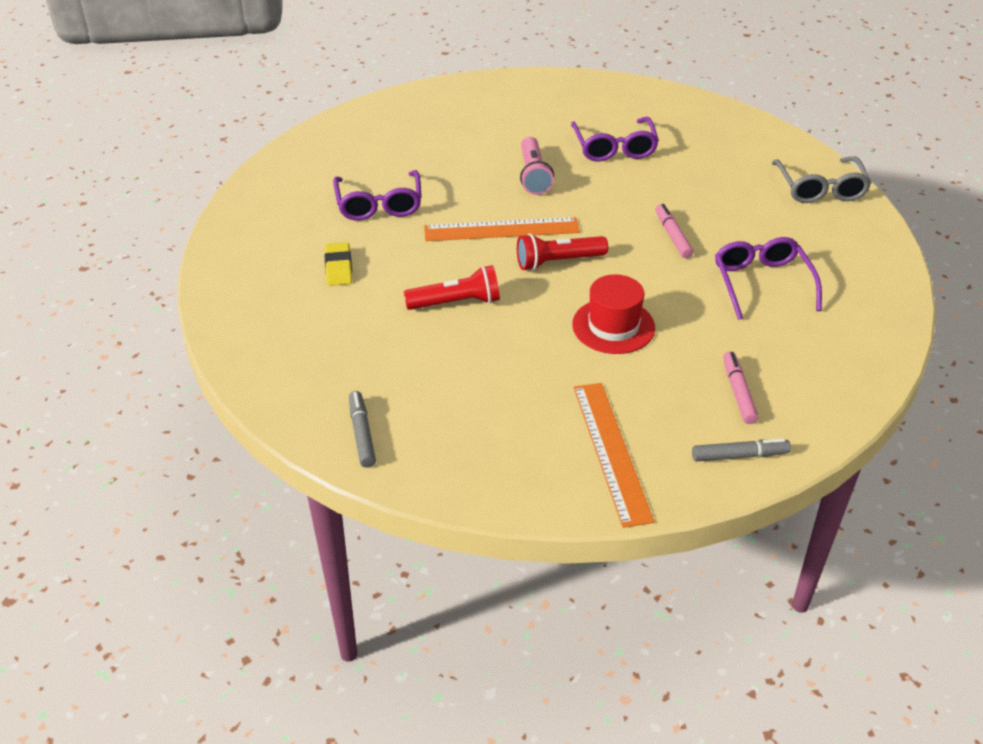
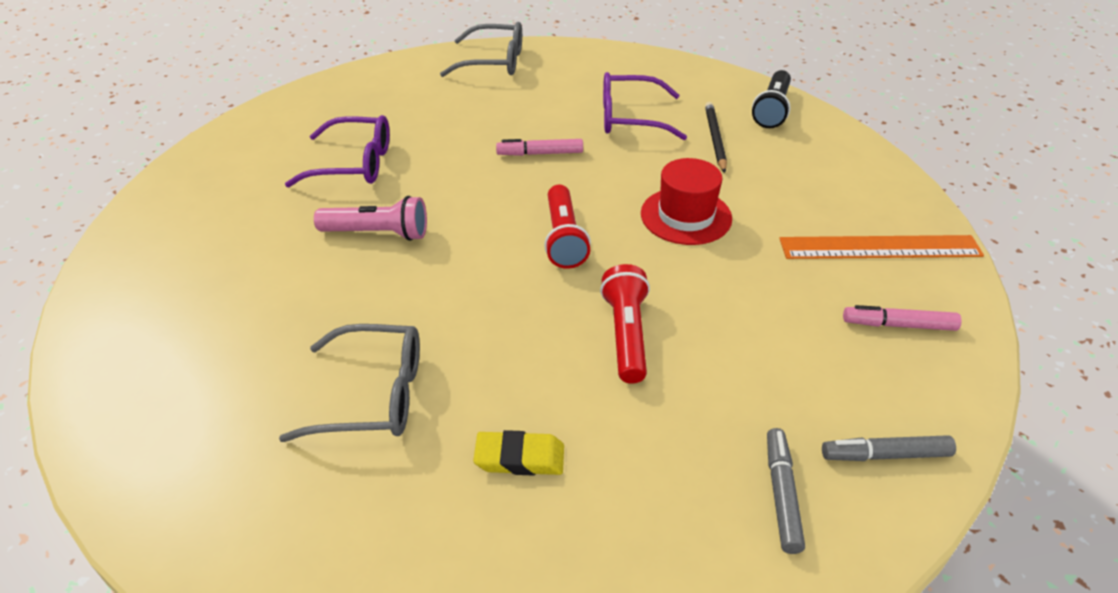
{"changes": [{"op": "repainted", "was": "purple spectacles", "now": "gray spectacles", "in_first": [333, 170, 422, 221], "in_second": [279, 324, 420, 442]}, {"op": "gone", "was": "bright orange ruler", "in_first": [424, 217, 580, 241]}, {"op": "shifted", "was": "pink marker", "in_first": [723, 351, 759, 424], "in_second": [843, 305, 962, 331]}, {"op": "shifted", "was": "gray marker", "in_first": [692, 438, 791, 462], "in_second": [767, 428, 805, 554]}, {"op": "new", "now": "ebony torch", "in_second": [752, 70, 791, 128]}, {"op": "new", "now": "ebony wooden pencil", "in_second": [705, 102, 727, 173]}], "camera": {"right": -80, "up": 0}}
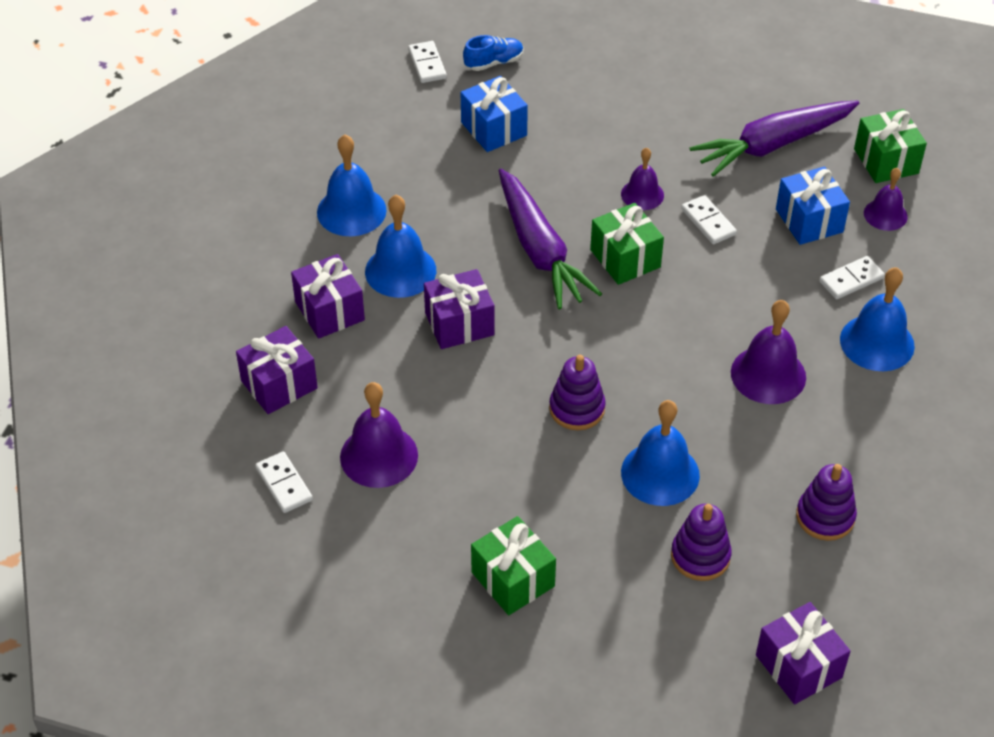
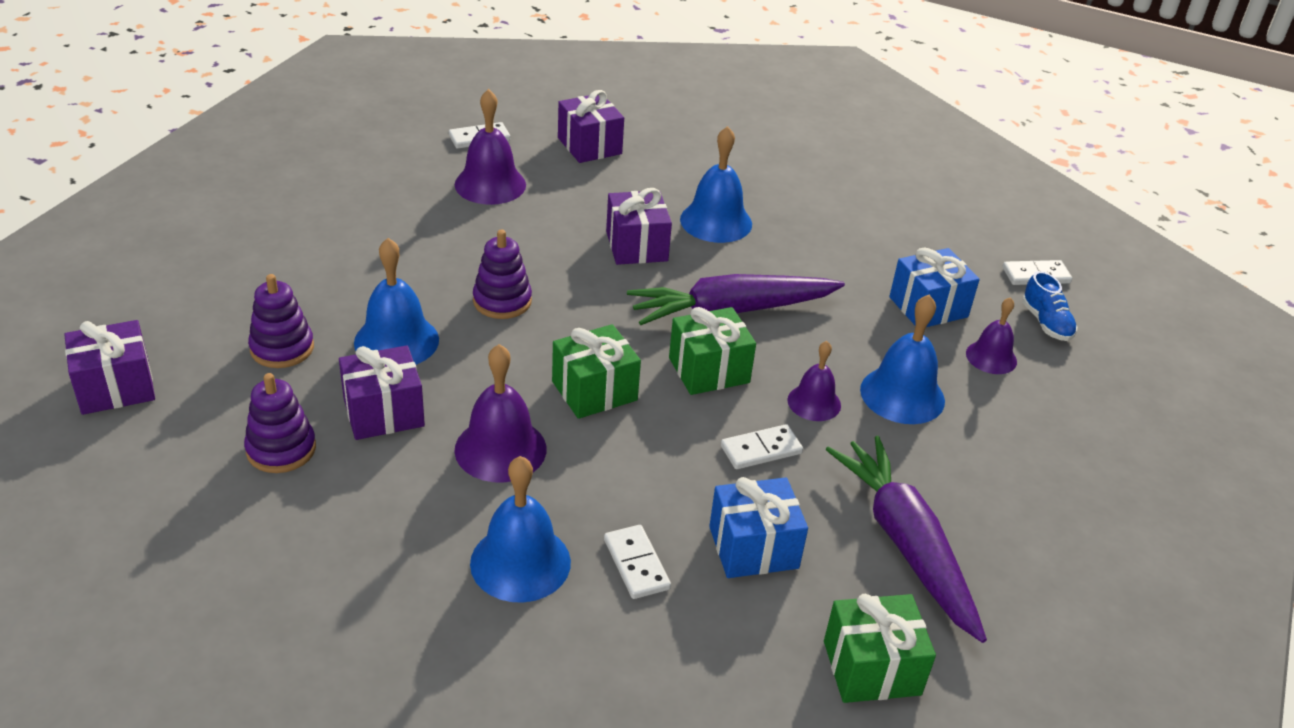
{"changes": [{"op": "shifted", "was": "cobalt school bell", "in_first": [317, 135, 387, 236], "in_second": [860, 295, 945, 424]}, {"op": "shifted", "was": "purple school bell", "in_first": [864, 168, 908, 231], "in_second": [966, 297, 1017, 374]}, {"op": "shifted", "was": "purple wrapped gift", "in_first": [291, 254, 365, 339], "in_second": [339, 345, 425, 440]}, {"op": "shifted", "was": "leaf-green wrapped gift", "in_first": [471, 516, 556, 615], "in_second": [552, 324, 641, 419]}], "camera": {"right": 95, "up": -10}}
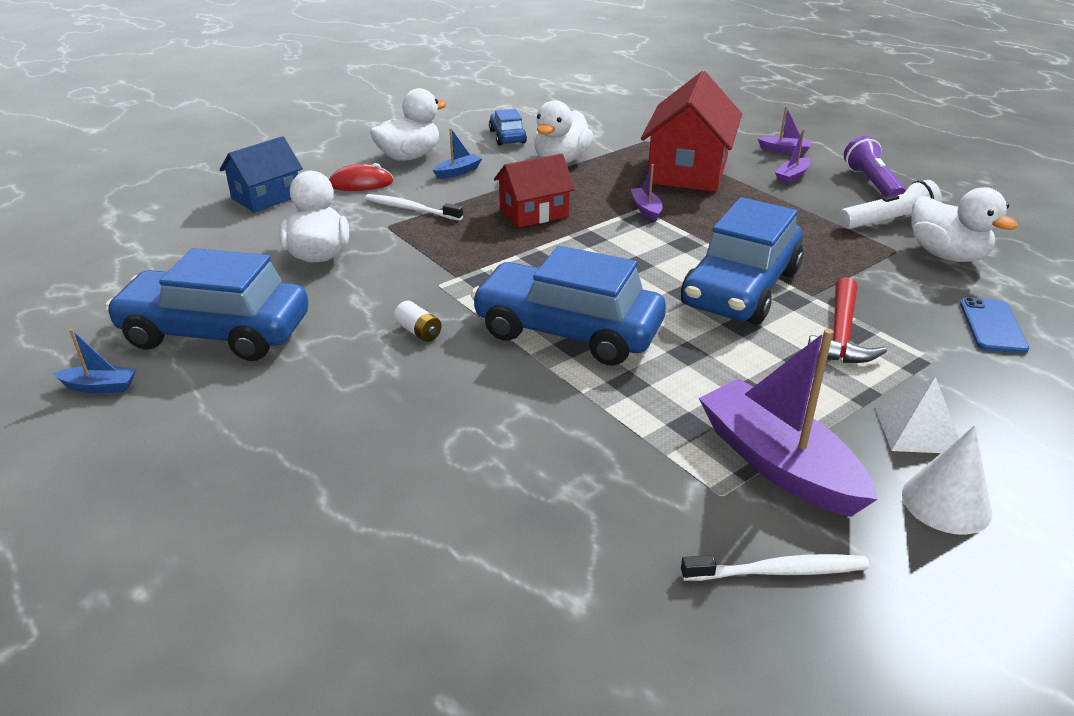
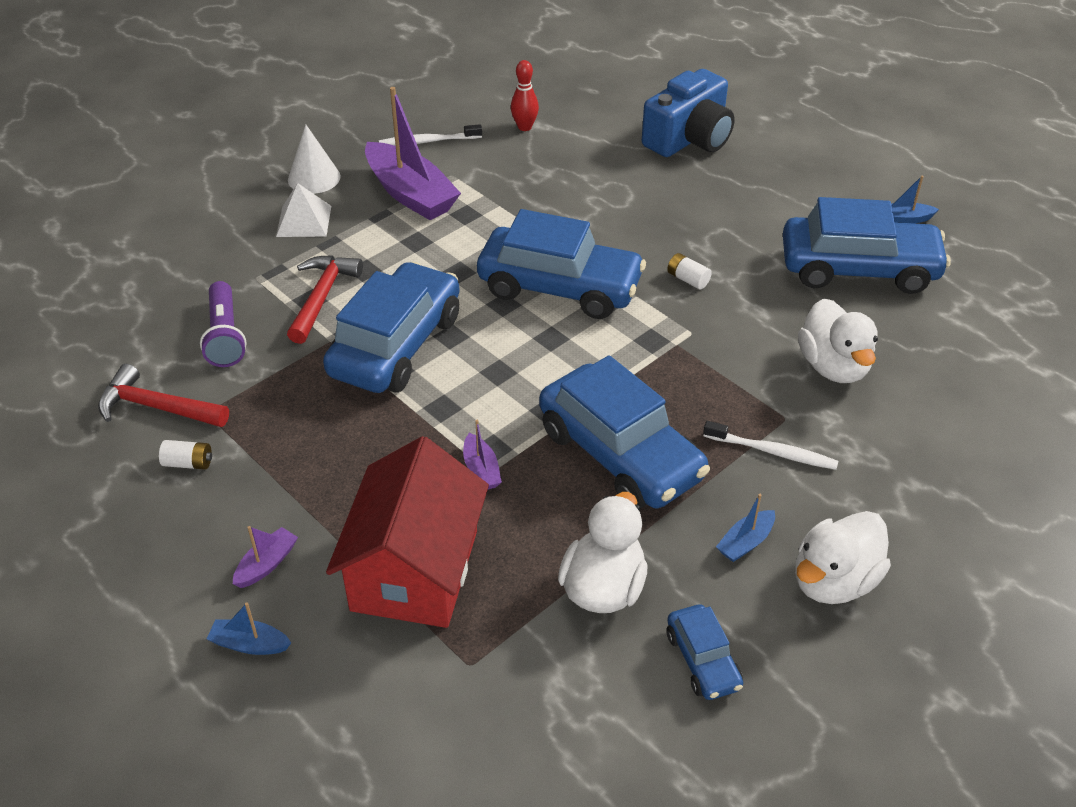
{"changes": [{"op": "repainted", "was": "purple boat", "now": "cobalt boat", "in_first": [757, 106, 811, 155], "in_second": [207, 602, 291, 655]}, {"op": "gone", "was": "cobalt house", "in_first": [220, 136, 303, 212]}, {"op": "shifted", "was": "purple torch", "in_first": [844, 136, 906, 197], "in_second": [200, 281, 247, 367]}, {"op": "swapped", "was": "scarlet house", "now": "cobalt automobile", "in_first": [494, 153, 575, 228], "in_second": [539, 355, 710, 509]}, {"op": "gone", "was": "scarlet PC mouse", "in_first": [329, 163, 394, 191]}, {"op": "swapped", "was": "pure white torch", "now": "pure white AA battery", "in_first": [839, 180, 942, 229], "in_second": [159, 440, 212, 470]}, {"op": "swapped", "was": "pure white duck", "now": "scarlet hammer", "in_first": [912, 187, 1018, 262], "in_second": [98, 364, 229, 427]}, {"op": "gone", "was": "cobalt phone", "in_first": [960, 297, 1029, 353]}, {"op": "new", "now": "scarlet skittle", "in_second": [511, 60, 539, 131]}, {"op": "new", "now": "cobalt photo camera", "in_second": [642, 69, 735, 157]}], "camera": {"right": 175, "up": 10}}
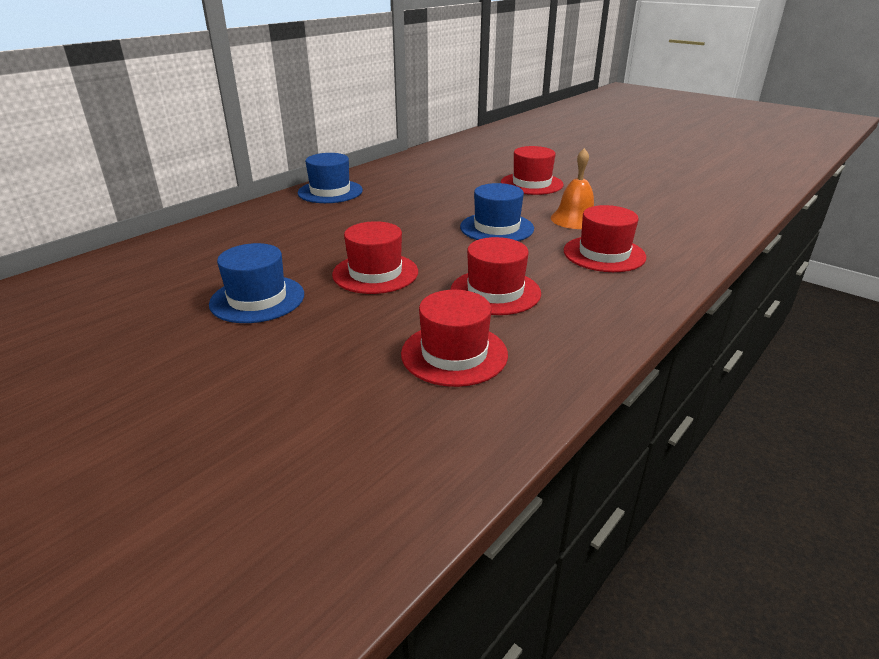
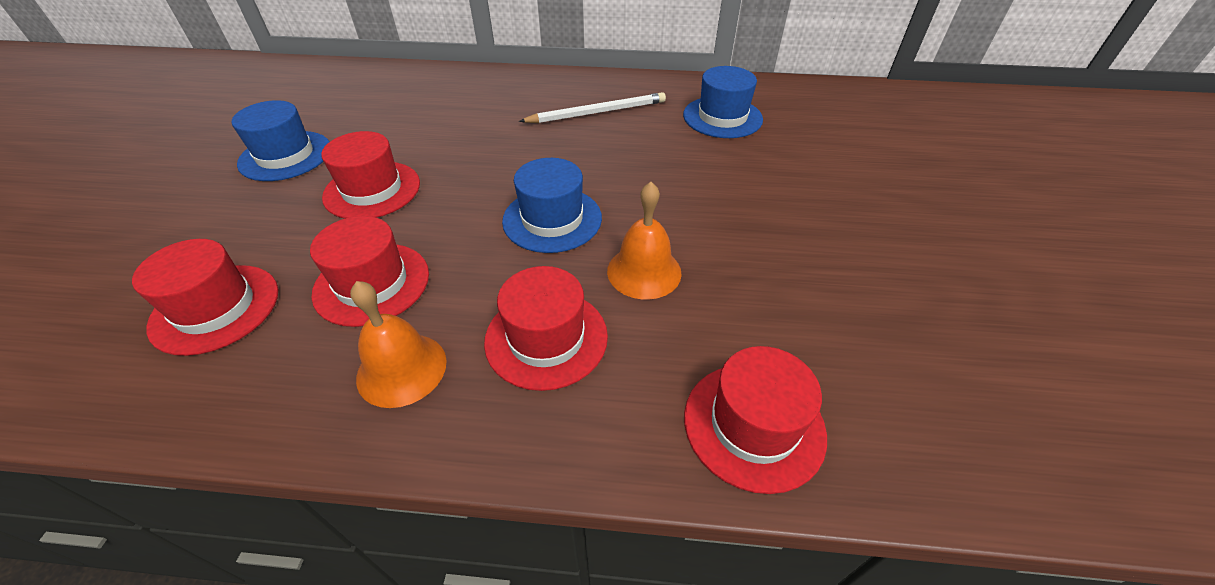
{"changes": [{"op": "shifted", "was": "scarlet top hat", "in_first": [501, 146, 564, 195], "in_second": [684, 346, 827, 494]}, {"op": "shifted", "was": "cobalt top hat", "in_first": [298, 153, 363, 203], "in_second": [683, 66, 763, 138]}, {"op": "new", "now": "pure white wooden pencil", "in_second": [519, 92, 666, 123]}, {"op": "new", "now": "bright orange school bell", "in_second": [350, 281, 447, 408]}], "camera": {"right": 55, "up": 15}}
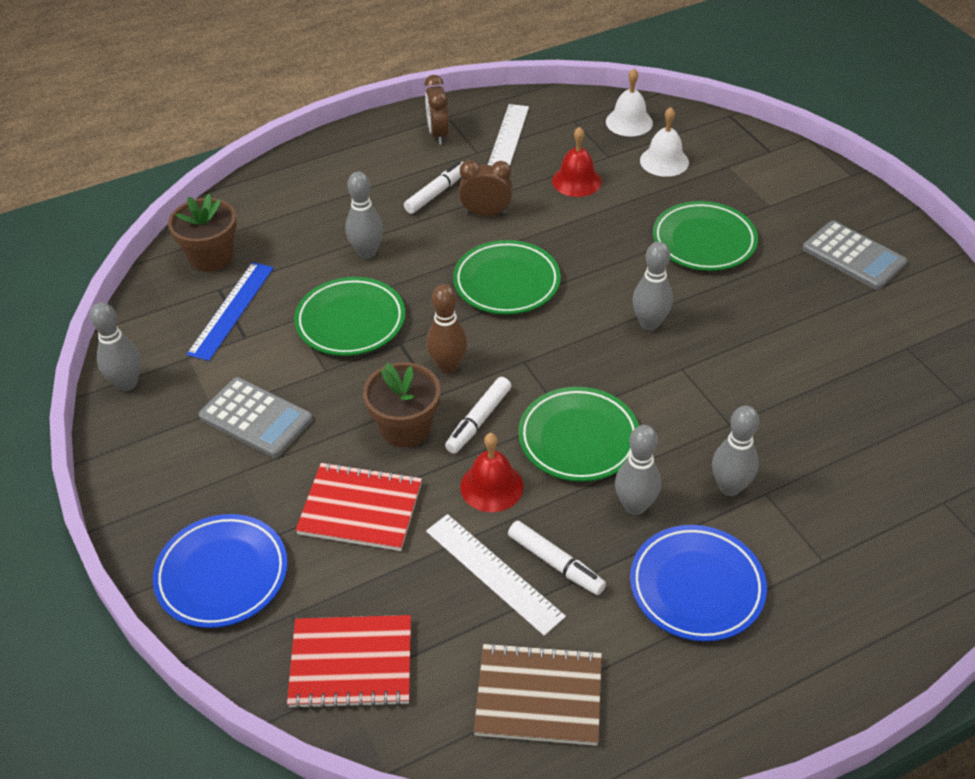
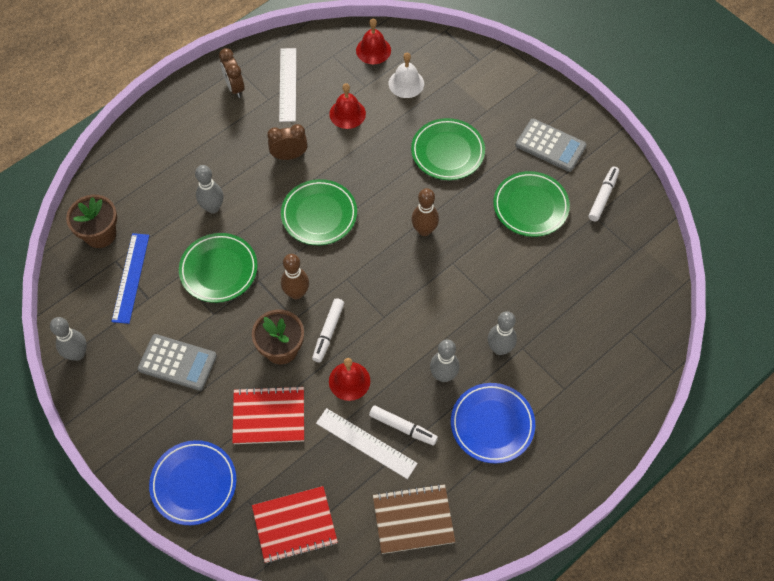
{"changes": [{"op": "repainted", "was": "pure white school bell", "now": "scarlet school bell", "in_first": [606, 69, 653, 137], "in_second": [356, 19, 391, 64]}, {"op": "shifted", "was": "pure white marker", "in_first": [404, 161, 463, 214], "in_second": [588, 167, 619, 221]}, {"op": "repainted", "was": "gray skittle", "now": "brown skittle", "in_first": [632, 242, 673, 330], "in_second": [411, 188, 439, 236]}, {"op": "shifted", "was": "leaf-green flat dish", "in_first": [518, 387, 639, 482], "in_second": [493, 171, 570, 237]}], "camera": {"right": -15, "up": 15}}
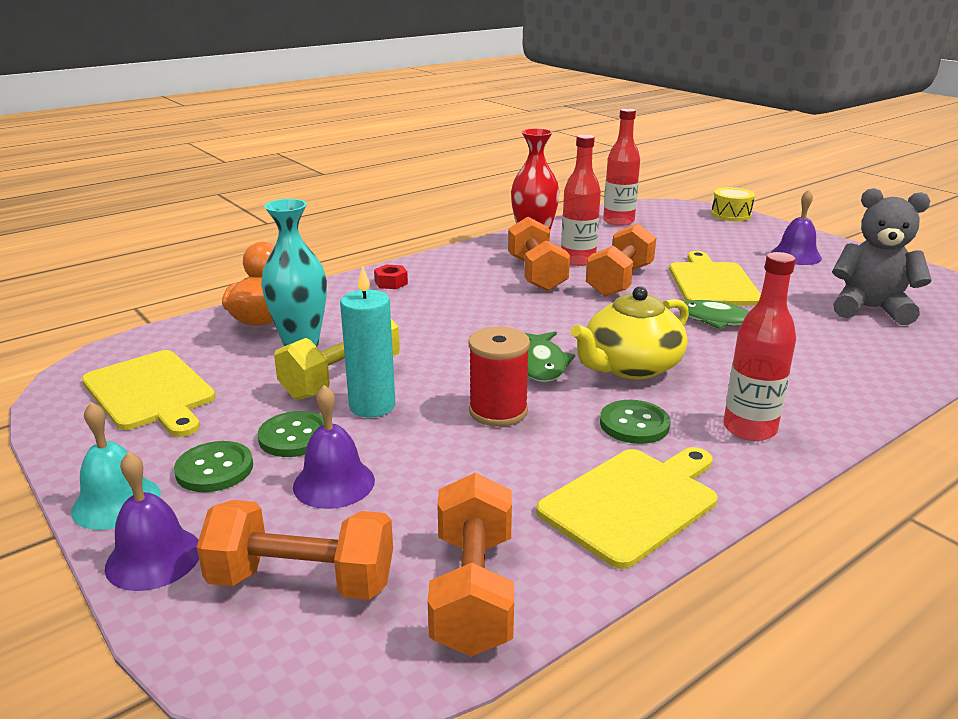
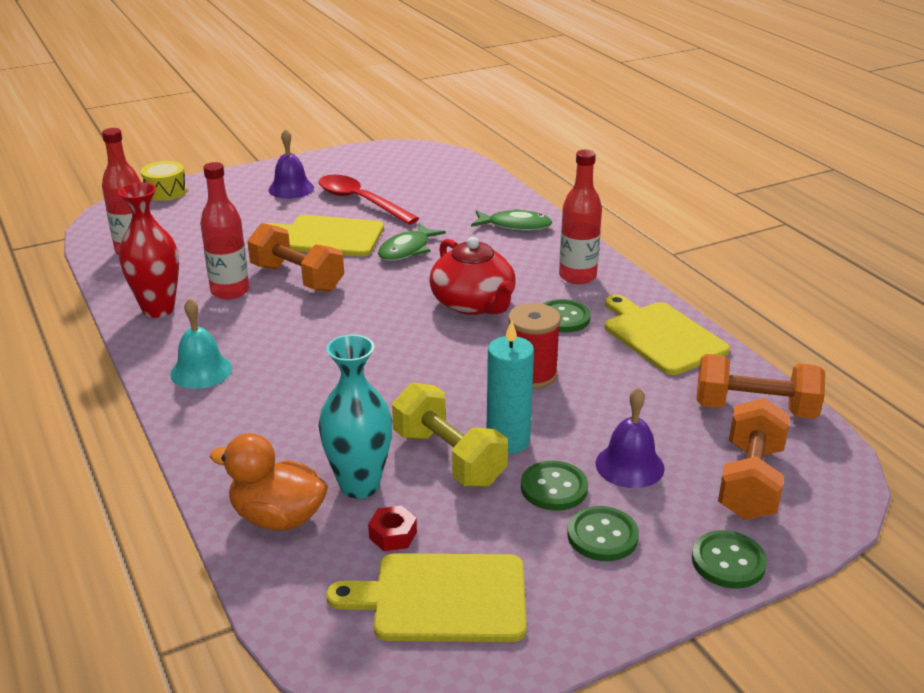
{"changes": [{"op": "gone", "was": "gray stuffed bear", "in_first": [832, 188, 932, 325]}, {"op": "gone", "was": "bright orange free weight", "in_first": [508, 217, 570, 291]}, {"op": "shifted", "was": "scarlet nut", "in_first": [374, 264, 408, 289], "in_second": [368, 506, 417, 551]}, {"op": "repainted", "was": "golden tea pot", "now": "scarlet tea pot", "in_first": [571, 286, 689, 379], "in_second": [429, 237, 516, 315]}, {"op": "shifted", "was": "leaf-green fish figure", "in_first": [525, 331, 575, 382], "in_second": [471, 209, 552, 231]}, {"op": "rotated", "was": "golden cutting board", "in_first": [82, 350, 215, 437], "in_second": [326, 553, 526, 642], "clockwise": -150}, {"op": "shifted", "was": "turquoise school bell", "in_first": [71, 402, 161, 530], "in_second": [170, 298, 232, 389]}, {"op": "swapped", "was": "purple school bell", "now": "leaf-green sewing button", "in_first": [105, 452, 199, 591], "in_second": [692, 530, 767, 589]}, {"op": "new", "now": "scarlet spoon", "in_second": [318, 175, 419, 225]}], "camera": {"right": -80, "up": 5}}
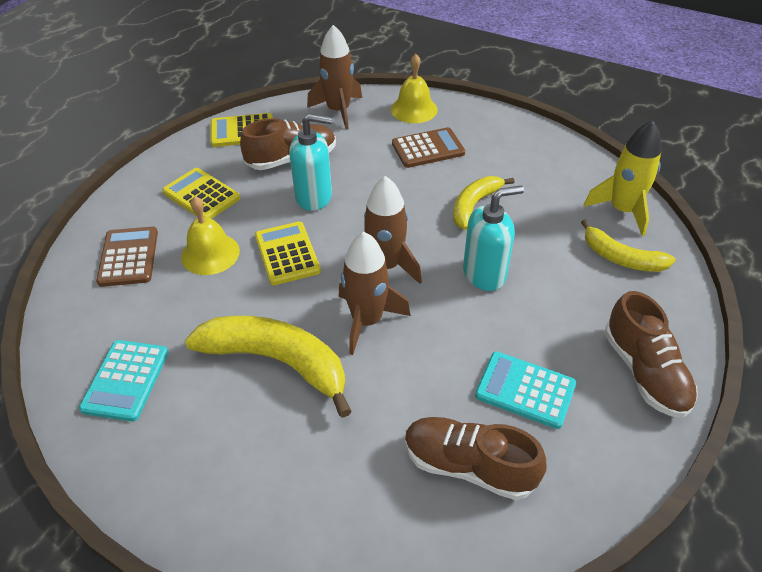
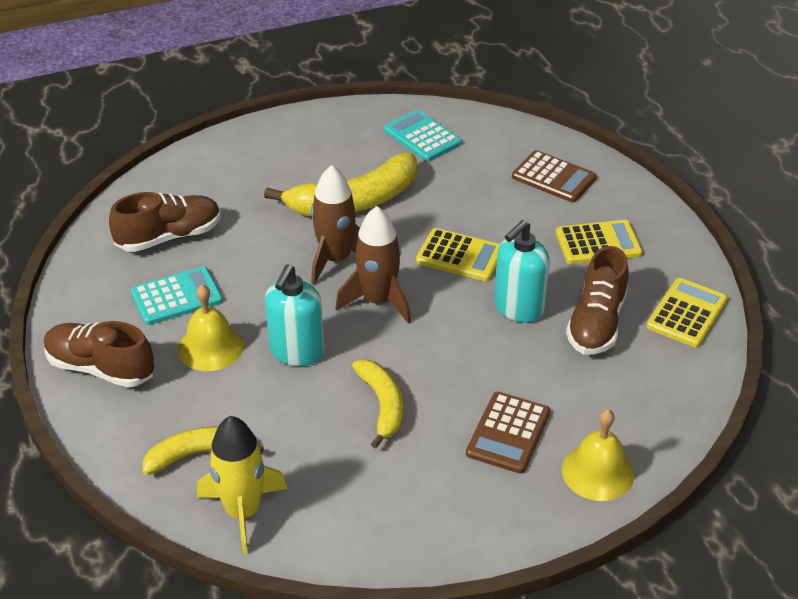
{"changes": [{"op": "gone", "was": "brown spaceship", "in_first": [307, 25, 362, 130]}, {"op": "shifted", "was": "golden school bell", "in_first": [181, 196, 240, 275], "in_second": [178, 285, 244, 371]}], "camera": {"right": 130, "up": -5}}
